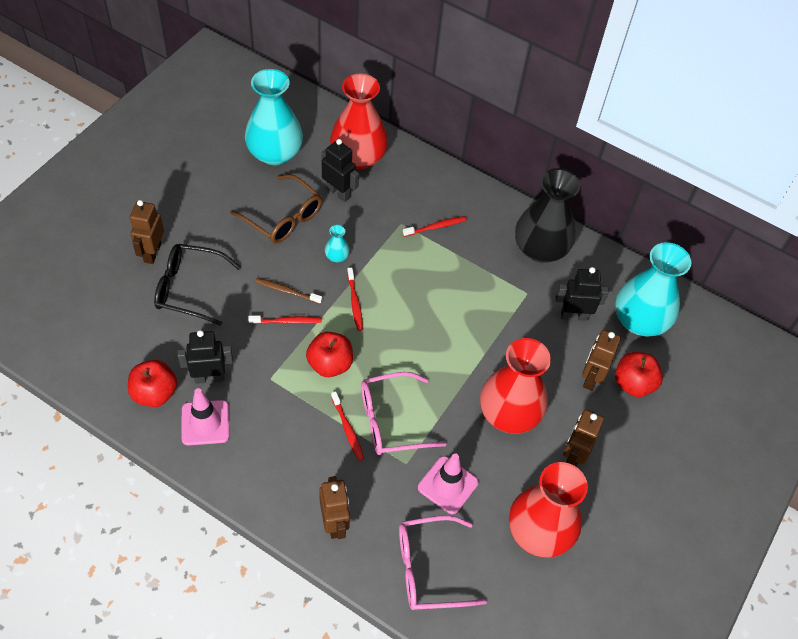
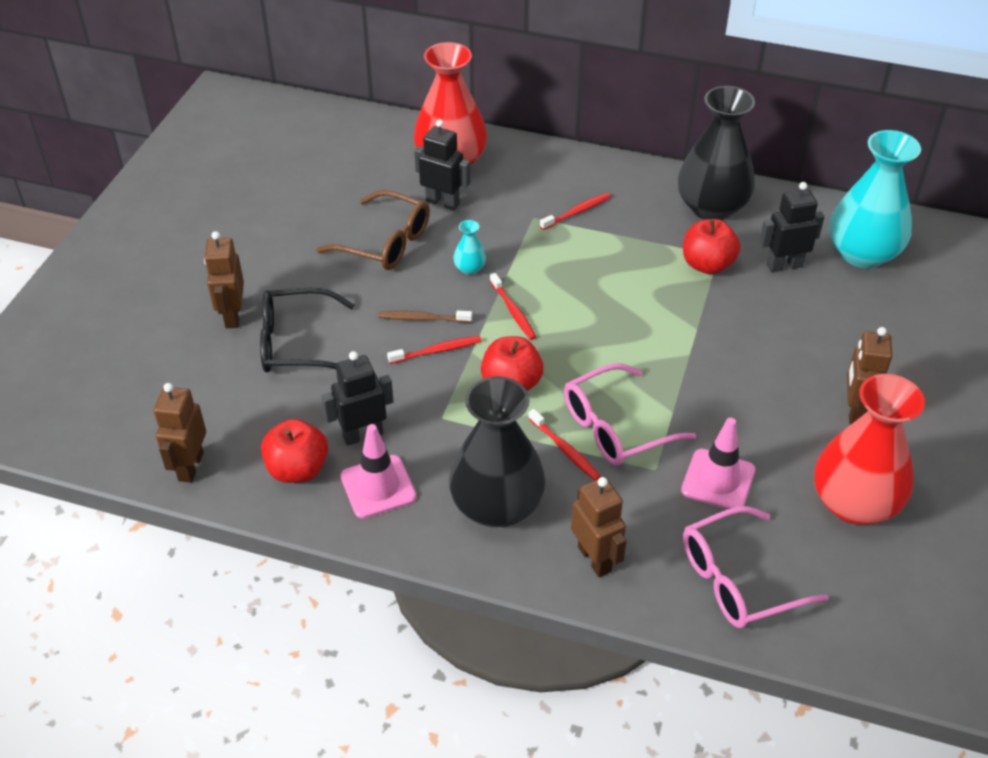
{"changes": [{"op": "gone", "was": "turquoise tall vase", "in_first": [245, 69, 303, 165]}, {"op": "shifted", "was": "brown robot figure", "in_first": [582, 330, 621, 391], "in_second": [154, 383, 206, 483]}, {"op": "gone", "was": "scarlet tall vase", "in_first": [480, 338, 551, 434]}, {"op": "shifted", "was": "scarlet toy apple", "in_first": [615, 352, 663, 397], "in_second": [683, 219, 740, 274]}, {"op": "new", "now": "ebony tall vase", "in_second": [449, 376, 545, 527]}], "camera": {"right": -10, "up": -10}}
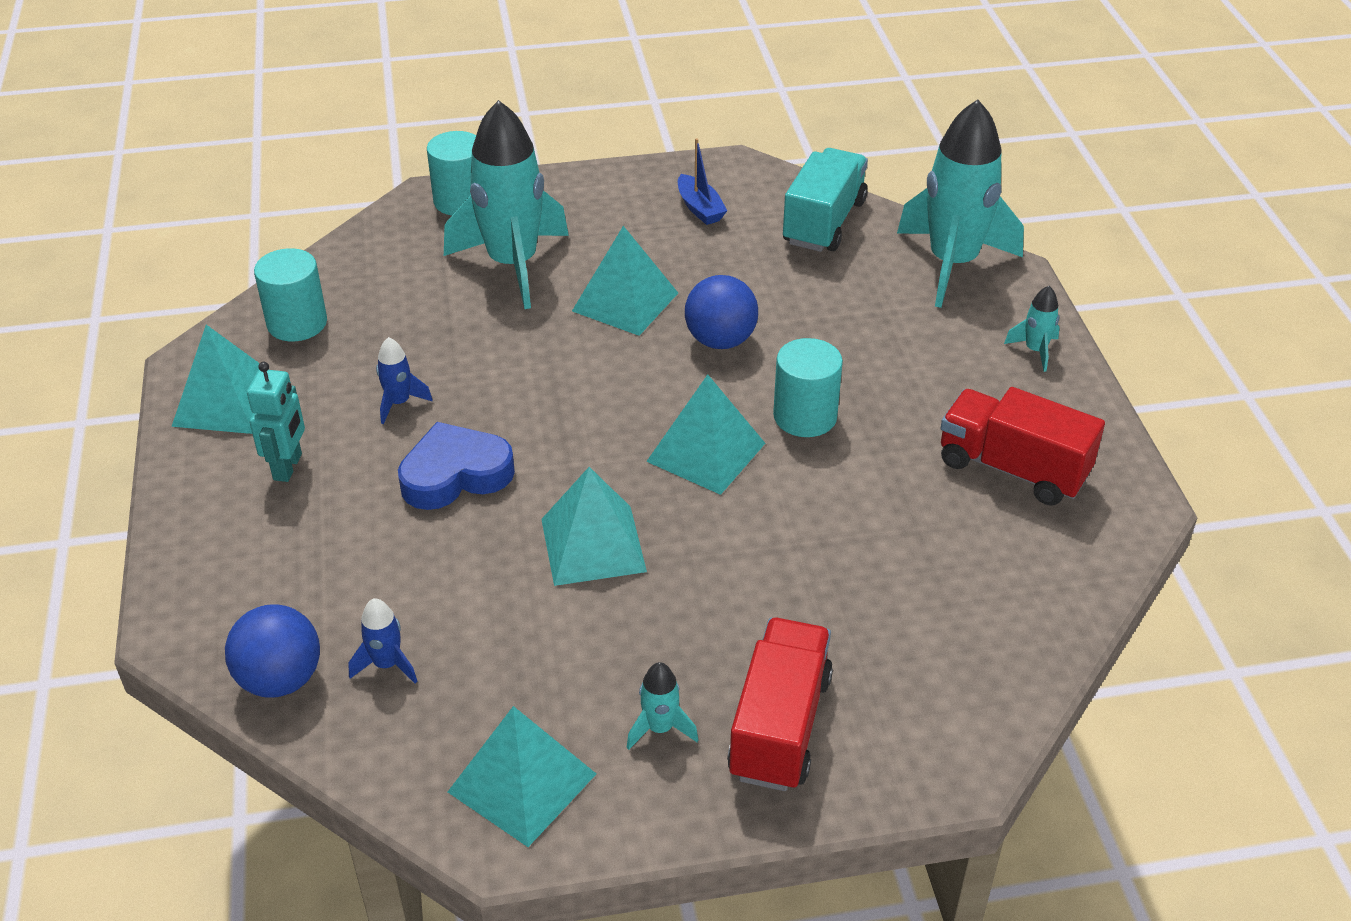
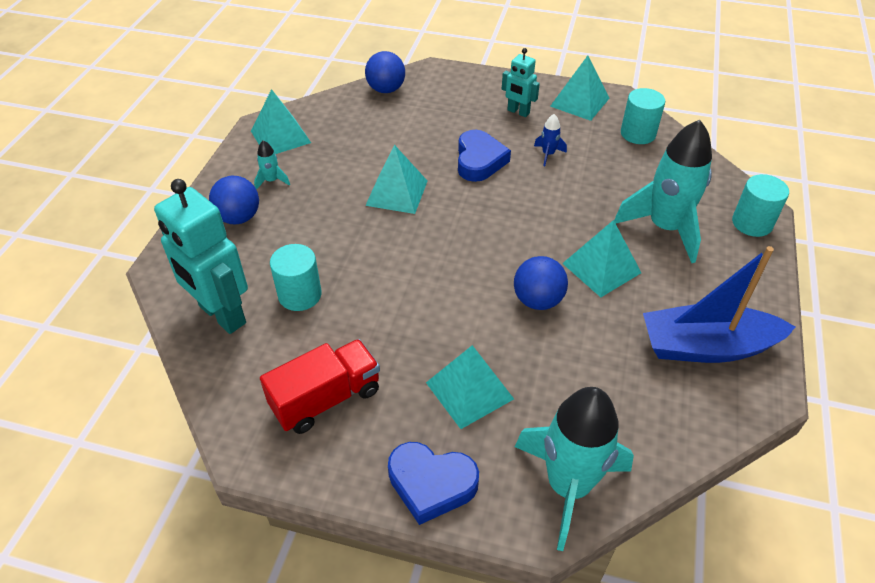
{"changes": [{"op": "scaled", "was": "cobalt boat", "in_first": [678, 138, 727, 225], "in_second": [643, 246, 795, 363], "ratio": 2.21}, {"op": "gone", "was": "turquoise lorry", "in_first": [783, 148, 868, 252]}, {"op": "swapped", "was": "turquoise spaceship", "now": "cobalt heart", "in_first": [1004, 286, 1060, 372], "in_second": [388, 442, 479, 525]}, {"op": "shifted", "was": "turquoise cylinder shape", "in_first": [773, 338, 843, 437], "in_second": [270, 244, 322, 311]}, {"op": "shifted", "was": "turquoise pyramid", "in_first": [646, 374, 766, 495], "in_second": [426, 345, 514, 429]}, {"op": "gone", "was": "cobalt spaceship", "in_first": [348, 598, 418, 684]}, {"op": "swapped", "was": "scarlet lorry", "now": "cobalt ball", "in_first": [727, 618, 833, 791], "in_second": [209, 176, 259, 224]}, {"op": "new", "now": "turquoise robot figure", "in_second": [154, 179, 248, 334]}], "camera": {"right": 115, "up": 5}}
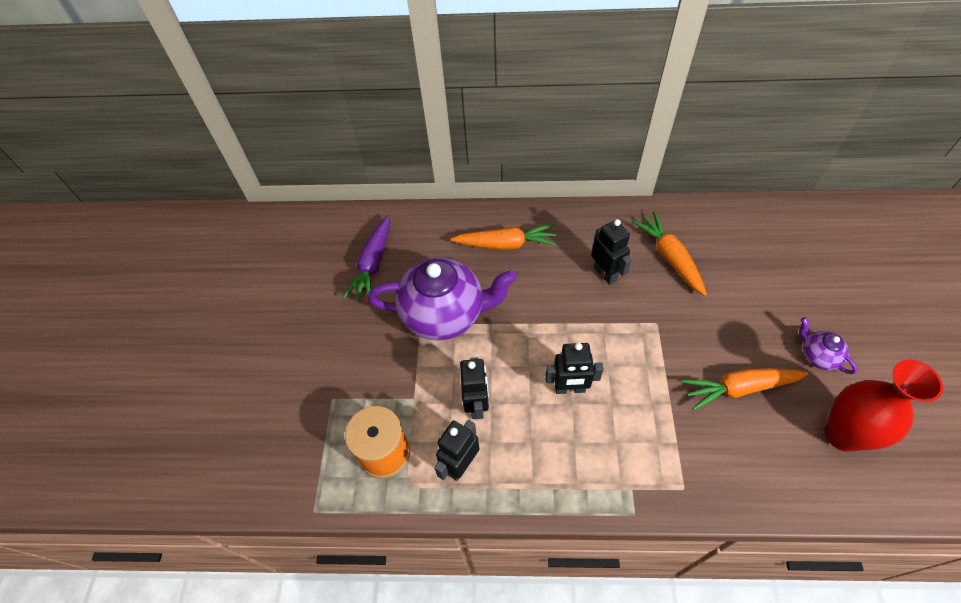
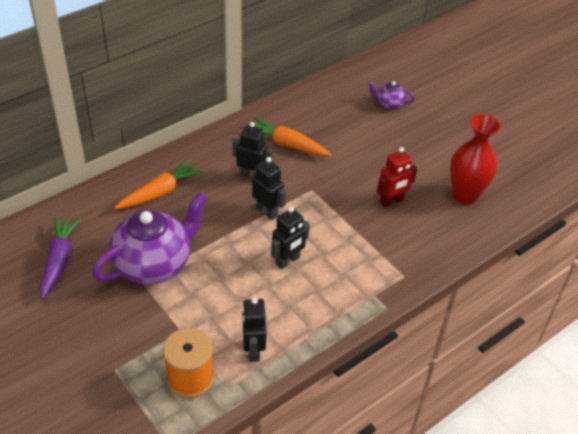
{"changes": [{"op": "rotated", "was": "purple root vegetable", "in_first": [343, 215, 390, 302], "in_second": [40, 216, 81, 299], "clockwise": -150}, {"op": "shifted", "was": "purple tea pot", "in_first": [799, 317, 858, 374], "in_second": [368, 81, 415, 109]}, {"op": "shifted", "was": "ebony robot figure", "in_first": [460, 357, 489, 419], "in_second": [252, 157, 286, 220]}, {"op": "swapped", "was": "bright orange root vegetable", "now": "scarlet robot figure", "in_first": [682, 368, 809, 410], "in_second": [377, 147, 417, 207]}], "camera": {"right": -45, "up": -10}}
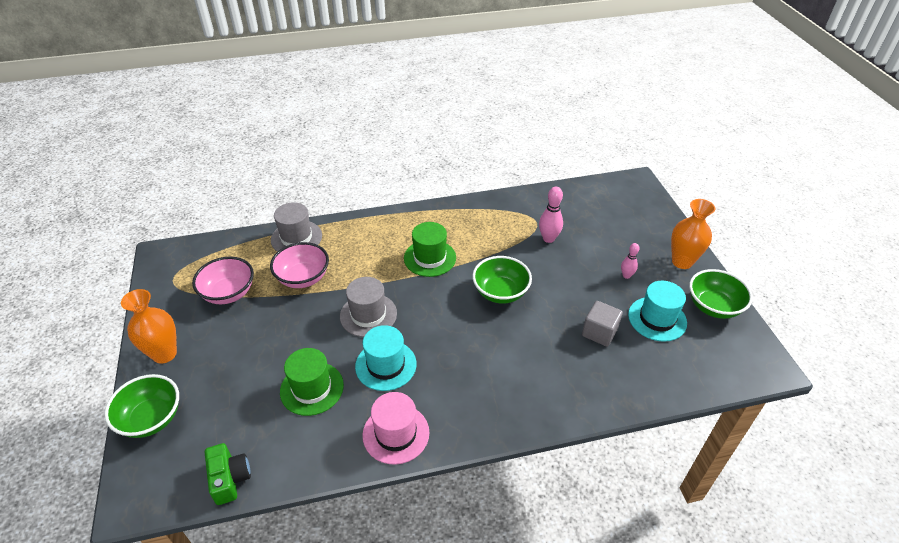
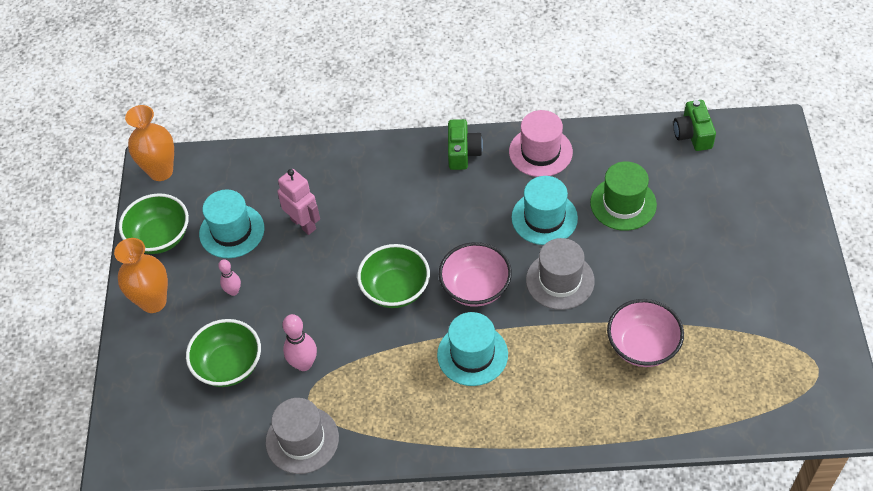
{"changes": [{"op": "shifted", "was": "gray top hat", "in_first": [271, 202, 322, 252], "in_second": [266, 398, 339, 474]}, {"op": "repainted", "was": "leaf-green top hat", "now": "turquoise top hat", "in_first": [404, 222, 456, 277], "in_second": [437, 312, 508, 386]}, {"op": "shifted", "was": "pink serving bowl", "in_first": [192, 257, 254, 304], "in_second": [439, 242, 512, 307]}, {"op": "shifted", "was": "bright orange tall vase", "in_first": [121, 289, 177, 364], "in_second": [125, 105, 174, 181]}, {"op": "swapped", "was": "gray solid cube", "now": "pink robot figure", "in_first": [582, 301, 623, 347], "in_second": [277, 169, 320, 235]}, {"op": "shifted", "was": "leaf-green serving bowl", "in_first": [104, 374, 179, 438], "in_second": [186, 319, 261, 387]}, {"op": "new", "now": "leaf-green photo camera", "in_second": [448, 119, 483, 170]}], "camera": {"right": -165, "up": 10}}
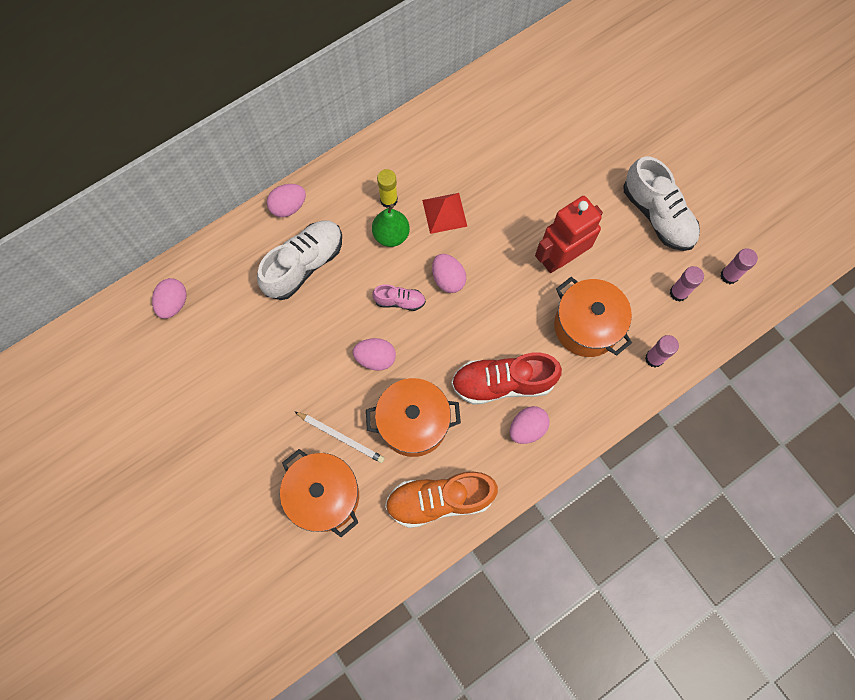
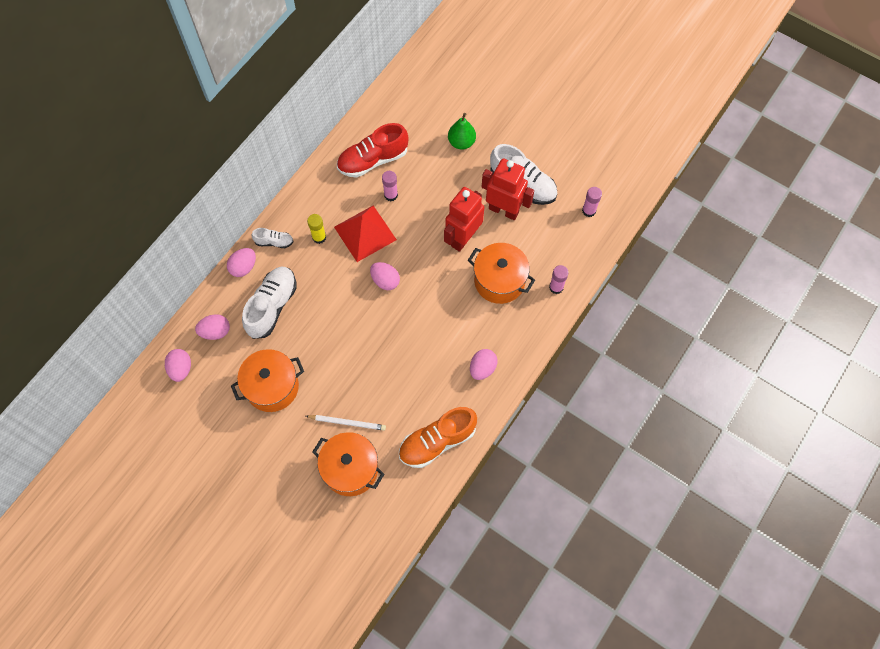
{"changes": [{"op": "scaled", "was": "scarlet pyramid", "in_first": [422, 193, 468, 234], "in_second": [334, 206, 397, 262], "ratio": 1.53}, {"op": "shifted", "was": "leaf-green toy pear", "in_first": [372, 204, 410, 247], "in_second": [448, 113, 476, 150]}, {"op": "shifted", "was": "pink stick of glue", "in_first": [670, 266, 704, 302], "in_second": [382, 171, 398, 201]}, {"op": "gone", "was": "pink shoe", "in_first": [372, 284, 426, 311]}, {"op": "shifted", "was": "pink egg shape", "in_first": [353, 338, 396, 371], "in_second": [195, 314, 230, 340]}, {"op": "shifted", "was": "scarlet shoe", "in_first": [451, 353, 562, 405], "in_second": [337, 123, 408, 178]}, {"op": "shifted", "was": "bright orange cooking pot", "in_first": [366, 378, 461, 457], "in_second": [231, 349, 304, 412]}, {"op": "new", "now": "scarlet robot figure", "in_second": [482, 159, 534, 220]}, {"op": "new", "now": "pure white shoe", "in_second": [251, 228, 293, 248]}], "camera": {"right": -20, "up": -5}}
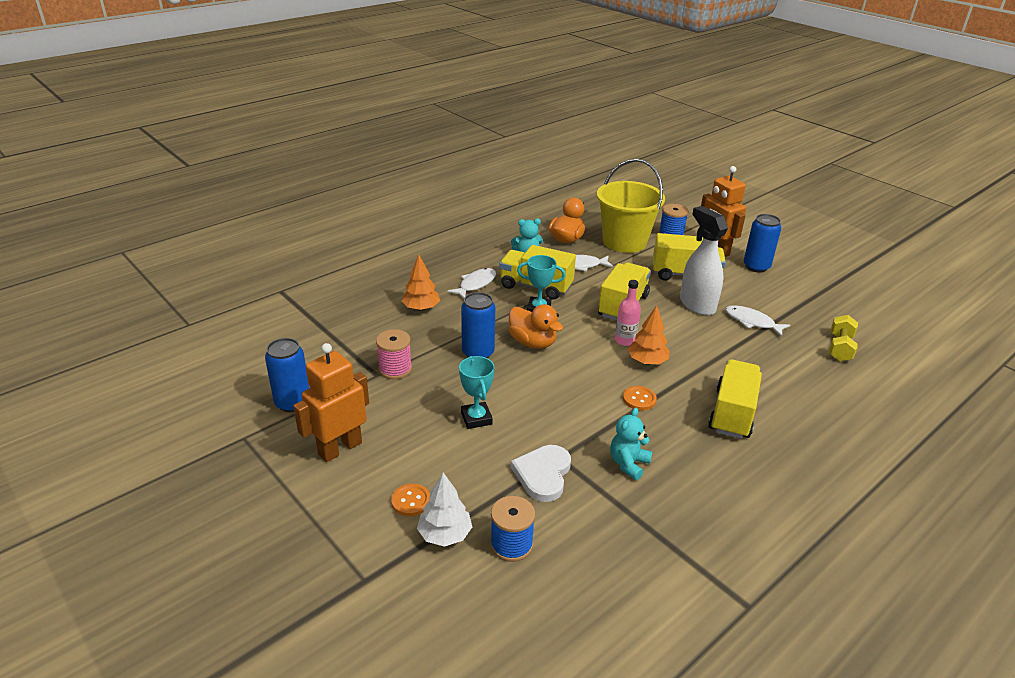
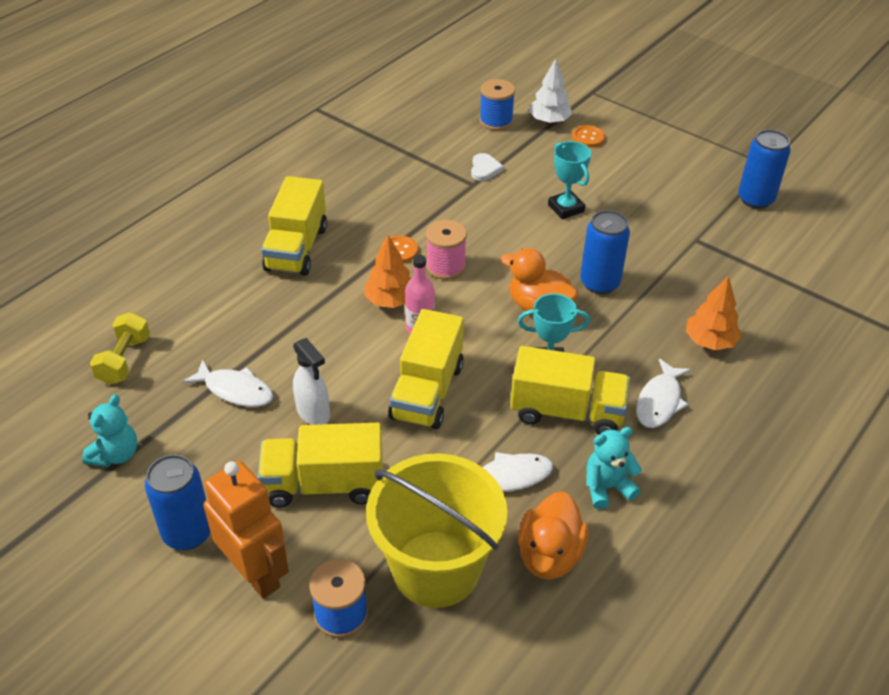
{"changes": [{"op": "scaled", "was": "pure white spray cleaner", "in_first": [680, 206, 728, 316], "in_second": [293, 338, 330, 425], "ratio": 0.63}, {"op": "shifted", "was": "pink reel of thread", "in_first": [376, 329, 412, 379], "in_second": [426, 220, 467, 280]}, {"op": "gone", "was": "bright orange robot figure", "in_first": [293, 343, 369, 462]}, {"op": "shifted", "was": "turquoise stuffed bear", "in_first": [610, 408, 652, 480], "in_second": [82, 395, 137, 467]}, {"op": "scaled", "was": "pure white heart", "in_first": [511, 445, 571, 502], "in_second": [471, 153, 504, 181], "ratio": 0.6}], "camera": {"right": 170, "up": 10}}
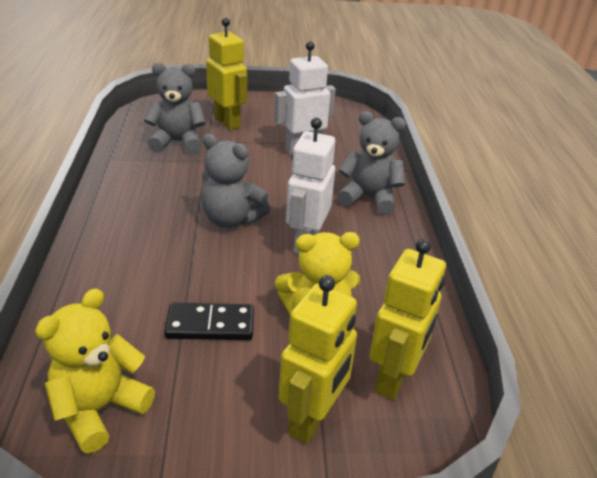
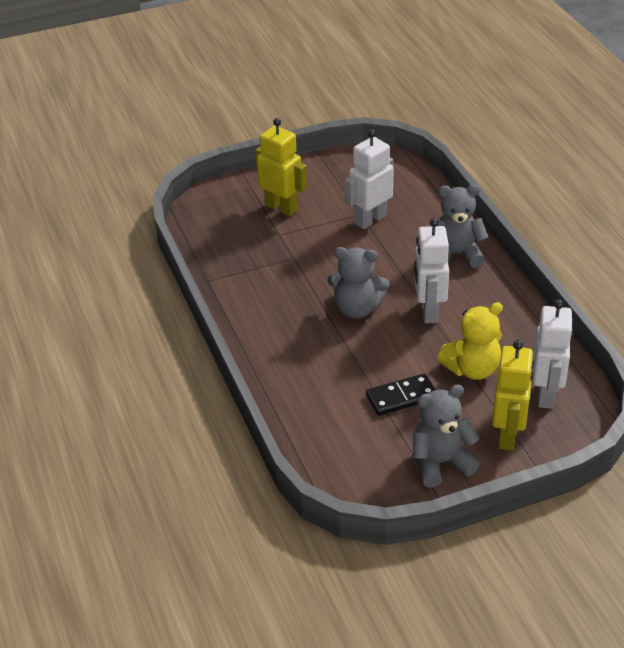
{"changes": [{"op": "shifted", "was": "gray stuffed bear", "in_first": [144, 62, 206, 154], "in_second": [413, 385, 480, 487]}, {"op": "repainted", "was": "golden robot figure", "now": "pure white robot figure", "in_first": [369, 239, 446, 400], "in_second": [533, 299, 573, 409]}, {"op": "gone", "was": "golden stuffed bear", "in_first": [35, 288, 155, 453]}], "camera": {"right": -15, "up": 5}}
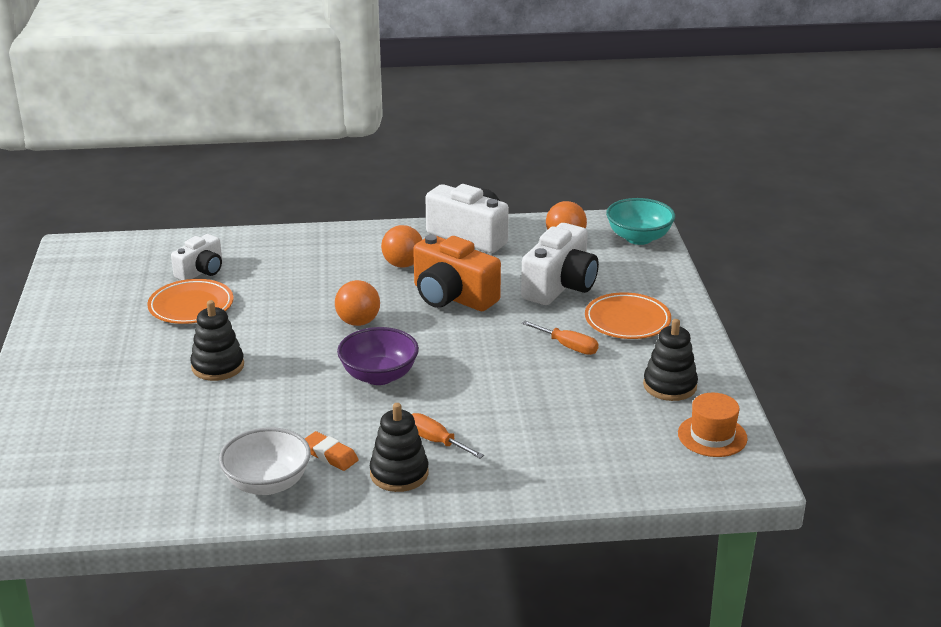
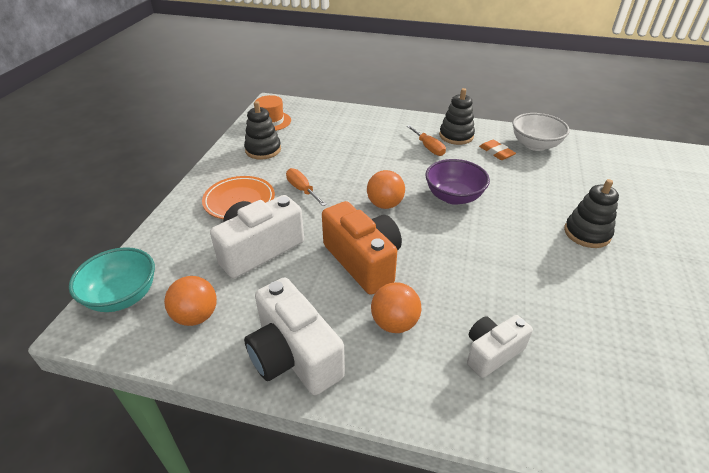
{"changes": [{"op": "shifted", "was": "pure white photo camera", "in_first": [171, 234, 222, 280], "in_second": [467, 315, 533, 378]}, {"op": "gone", "was": "bright orange flat dish", "in_first": [147, 279, 234, 324]}, {"op": "shifted", "was": "bright orange ball", "in_first": [335, 280, 380, 326], "in_second": [367, 170, 405, 209]}], "camera": {"right": -160, "up": 10}}
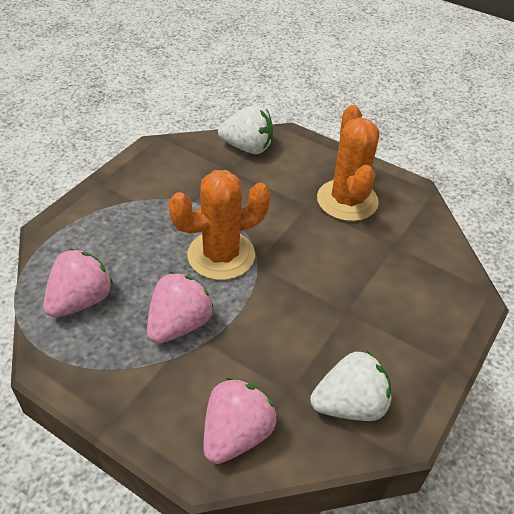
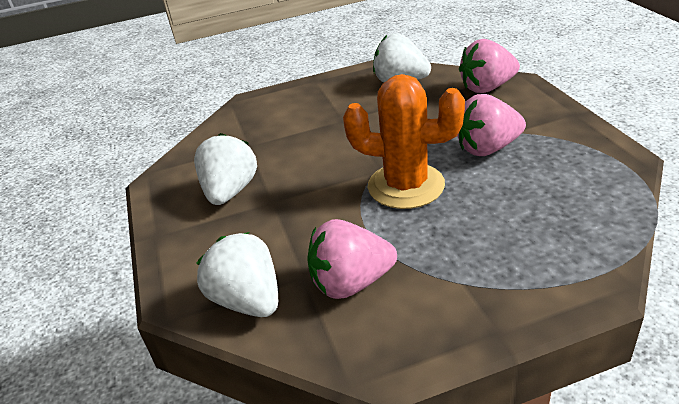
{"changes": [{"op": "swapped", "was": "bright orange saguaro cactus", "now": "pure white toy strawberry", "in_first": [317, 105, 379, 221], "in_second": [194, 133, 257, 205]}, {"op": "shifted", "was": "pink toy strawberry", "in_first": [43, 249, 113, 318], "in_second": [307, 219, 397, 299]}], "camera": {"right": -135, "up": -10}}
